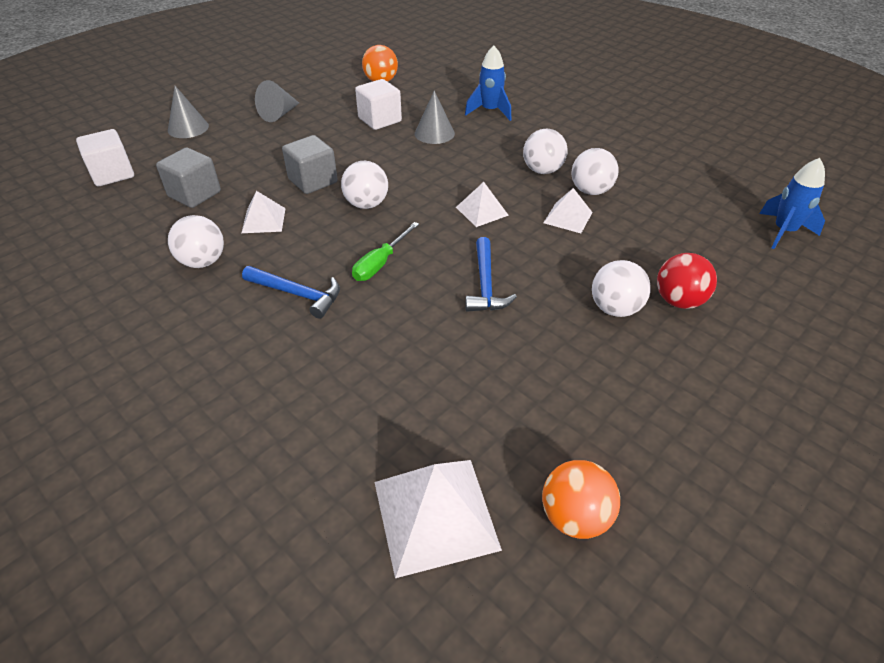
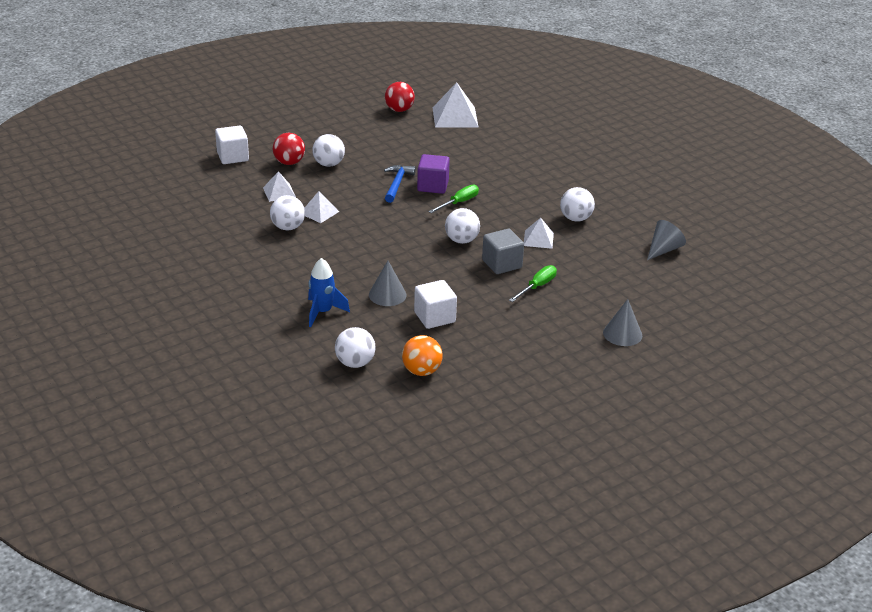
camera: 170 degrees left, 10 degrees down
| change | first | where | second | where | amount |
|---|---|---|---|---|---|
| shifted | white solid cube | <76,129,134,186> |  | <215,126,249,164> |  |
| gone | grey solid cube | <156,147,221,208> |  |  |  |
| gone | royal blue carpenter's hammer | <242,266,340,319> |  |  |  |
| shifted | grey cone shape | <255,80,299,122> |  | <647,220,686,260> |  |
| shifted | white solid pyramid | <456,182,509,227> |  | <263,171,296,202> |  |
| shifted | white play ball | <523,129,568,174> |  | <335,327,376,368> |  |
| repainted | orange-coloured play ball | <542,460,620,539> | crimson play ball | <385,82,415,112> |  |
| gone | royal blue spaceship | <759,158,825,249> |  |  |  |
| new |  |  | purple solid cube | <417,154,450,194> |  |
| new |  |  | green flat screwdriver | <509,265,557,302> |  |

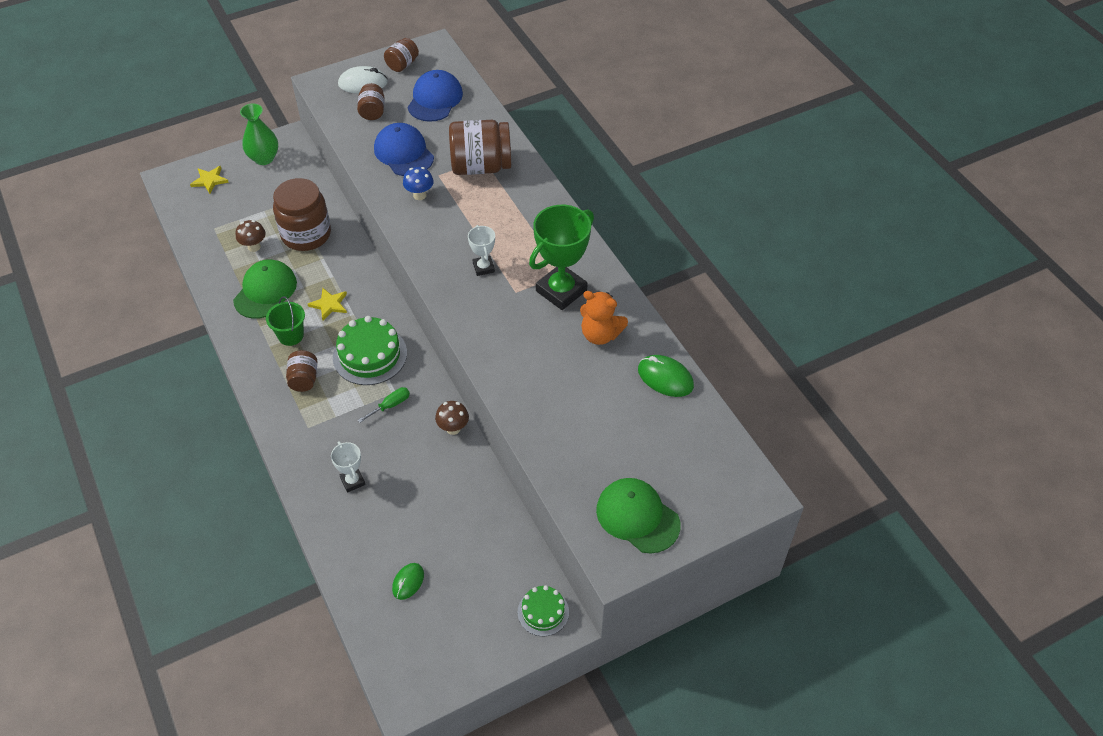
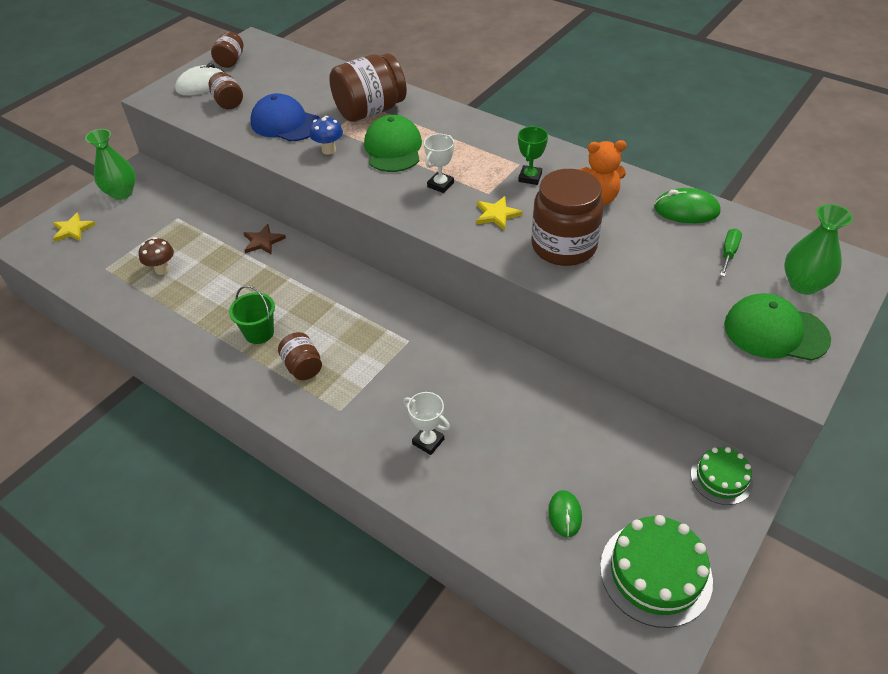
camera: 25 degrees left, 5 degrees down
| change | first | where | second | where | amount |
|---|---|---|---|---|---|
| shifted | green baseball cap | <233,259,297,319> |  | <364,115,422,172> |  |
| shifted | brown jam jar | <273,178,331,251> |  | <532,169,604,266> |  |
| shifted | bright yellow star shape | <308,288,347,320> |  | <476,196,523,231> |  |
| shifted | green cake | <333,316,407,385> |  | <600,515,713,628> |  |
| shifted | green flat screwdriver | <358,387,410,423> |  | <720,228,742,277> |  |
| gone | royal blue baseball cap | <408,70,463,122> |  |  |  |
| gone | brown fungus | <435,401,469,435> |  |  |  |
| rotated | white trophy | <468,225,495,276> |  | <424,134,454,193> | 75 degrees clockwise |
| scaled | green trophy | <529,205,594,310> |  | <518,126,548,185> | x0.50 |
| new |  |  | brown star shape | <244,224,286,255> |  |
| new |  |  | green vase | <784,204,853,295> |  |

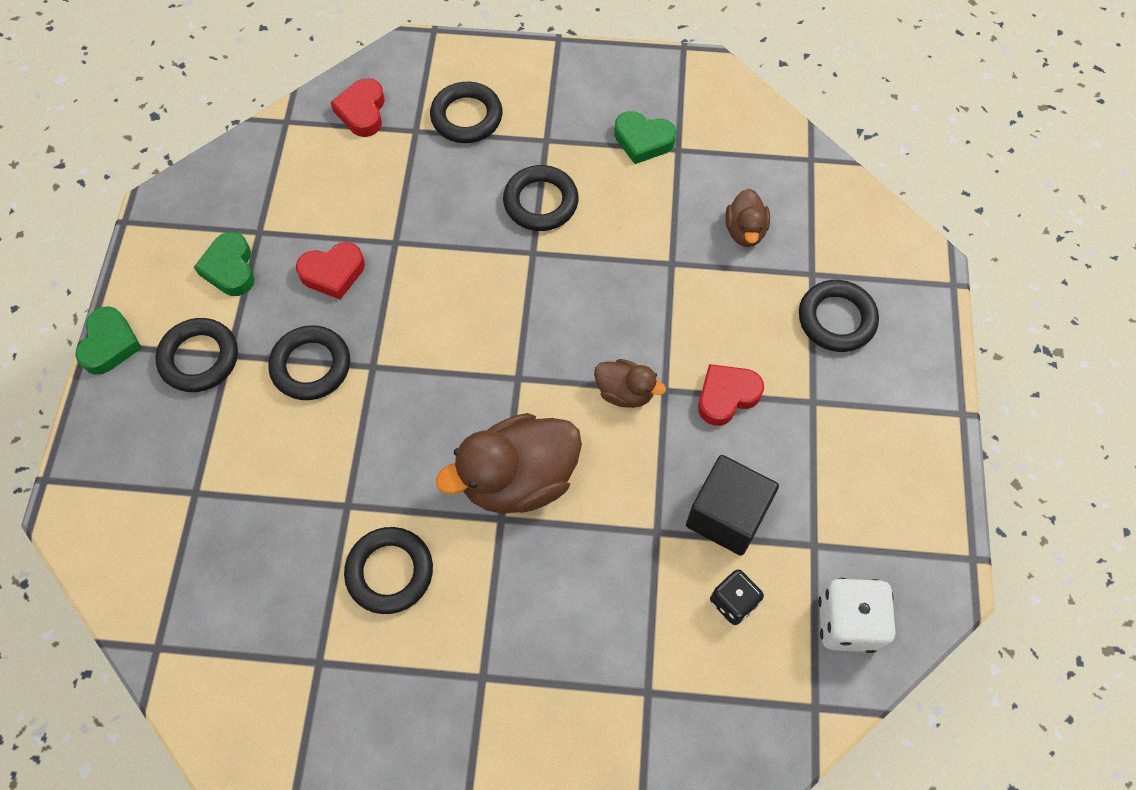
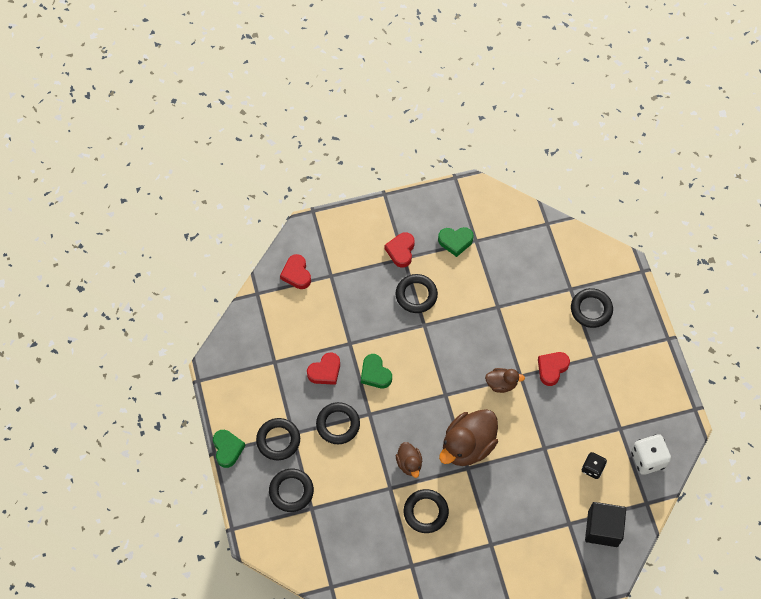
camera: 20 degrees left, 0 degrees up
| change | first | where | second | where | amount |
|---|---|---|---|---|---|
| shifted | green love heart | <194,232,255,296> |  | <361,354,392,388> |  |
| shifted | ebony torus | <430,82,503,143> |  | <269,469,314,512> |  |
| shifted | ebony solid cube | <686,455,779,556> |  | <585,502,626,547> |  |
| shifted | brown toy duck | <725,189,770,247> |  | <396,442,422,478> |  |
| new |  |  | crimson love heart | <384,232,415,268> |  |

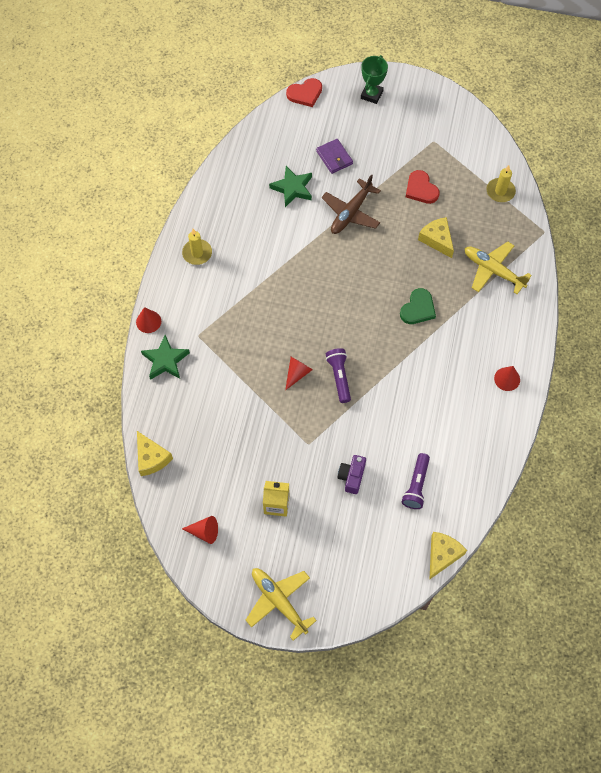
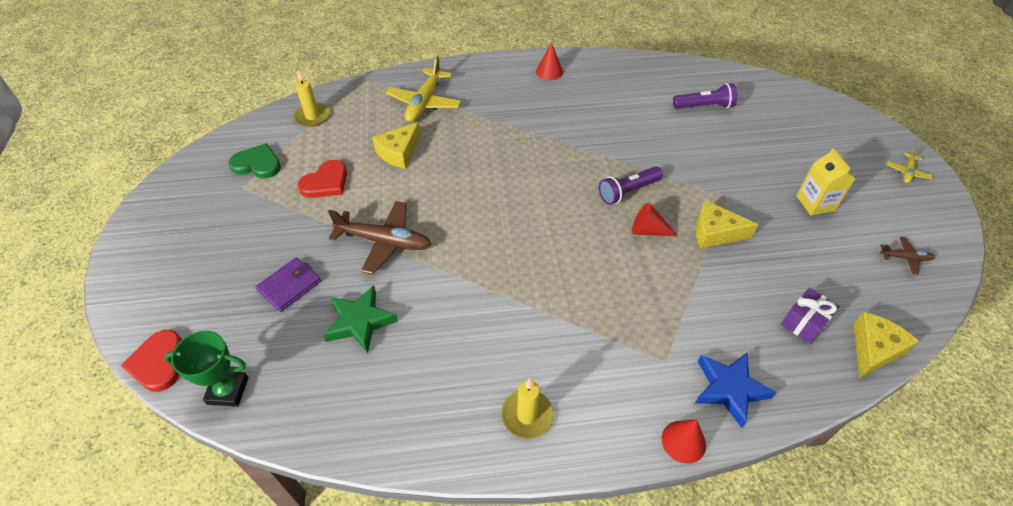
camera: 110 degrees left, 15 degrees down
| change | first | where | second | where | amount |
|---|---|---|---|---|---|
| repainted | green star shape | <141,335,190,380> | royal blue star shape | <695,353,777,428> |  |
| swapped | crimson cone shape | <182,516,218,544> | brown aeroplane | <880,237,935,275> |  |
| scaled | bright yellow aeroplane | <246,568,317,641> |  | <887,148,933,184> | x0.49 |
| rotated | crimson love heart | <286,78,322,107> |  | <121,330,182,392> | 150 degrees counterclockwise |
| gone | purple camera | <337,455,366,494> |  |  |  |
| shifted | green trophy | <361,55,388,104> |  | <164,331,249,407> |  |
| shifted | green love heart | <400,288,436,324> |  | <228,143,281,179> |  |
| shifted | bright yellow cheese | <430,532,467,579> |  | <696,200,758,249> |  |
| new |  |  | purple present | <781,288,840,344> |  |

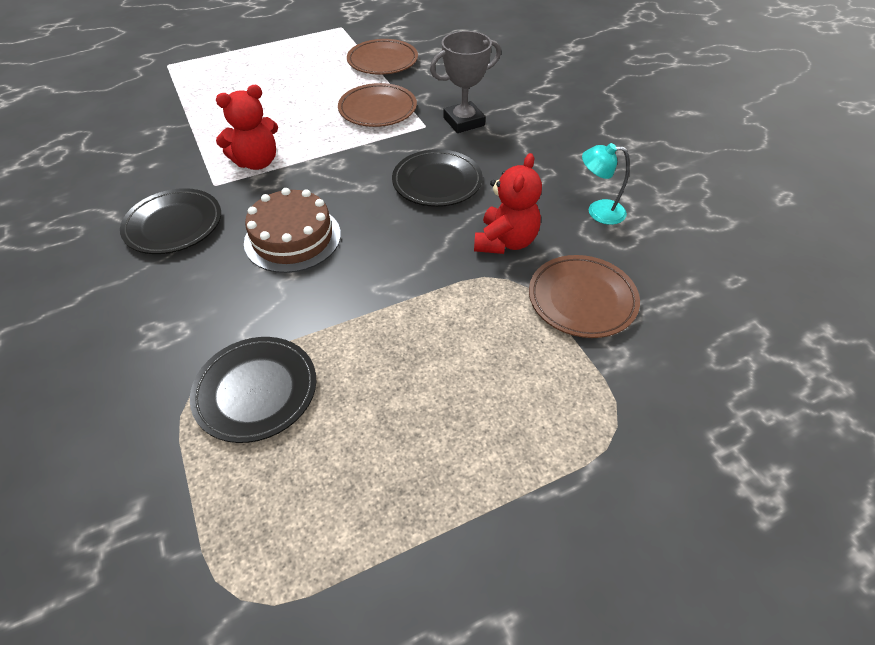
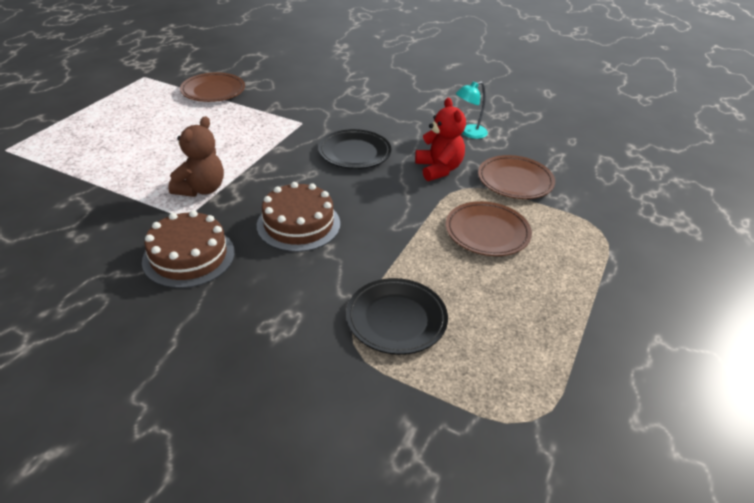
camera: 40 degrees left, 10 degrees down
| change | first | where | second | where | amount |
|---|---|---|---|---|---|
| swapped | ebony dinner plate | <120,188,221,254> | brown cake | <142,210,235,288> |  |
| repainted | crimson stuffed bear | <216,85,278,170> | brown stuffed bear | <168,116,224,197> |  |
| shifted | brown dinner plate | <338,83,417,127> |  | <446,201,532,256> |  |
| gone | grey trophy | <430,31,501,133> |  |  |  |

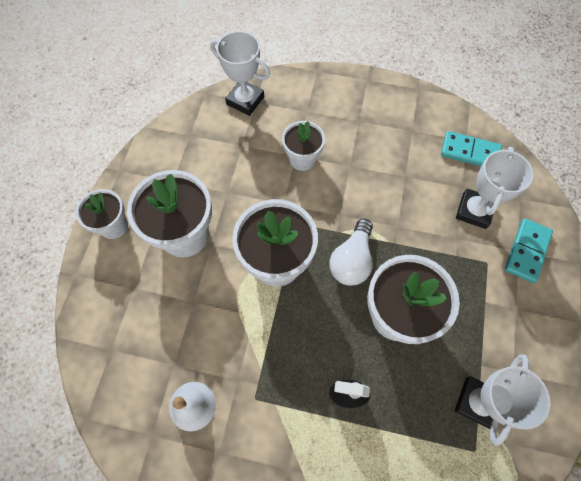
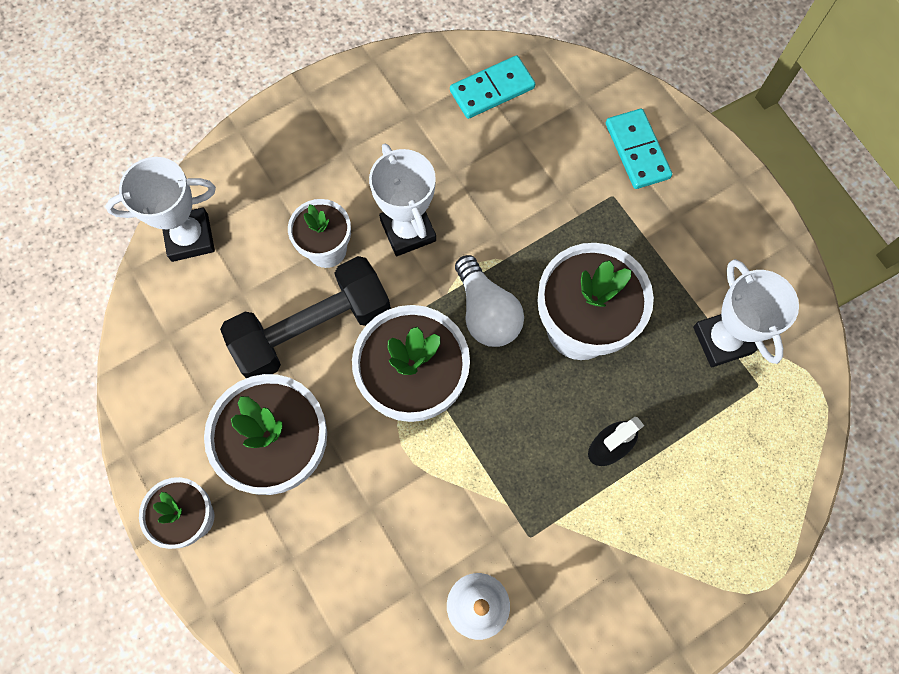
camera: 45 degrees left, 5 degrees up
| change | first | where | second | where | amount |
|---|---|---|---|---|---|
| shifted | white trophy | <456,147,534,229> |  | <369,144,436,256> |  |
| new |  |  | ebony hand weight | <220,256,391,378> |  |

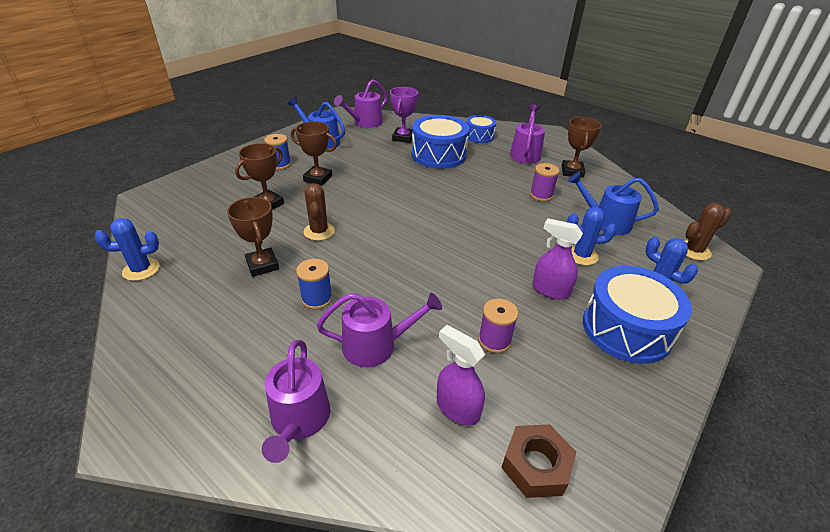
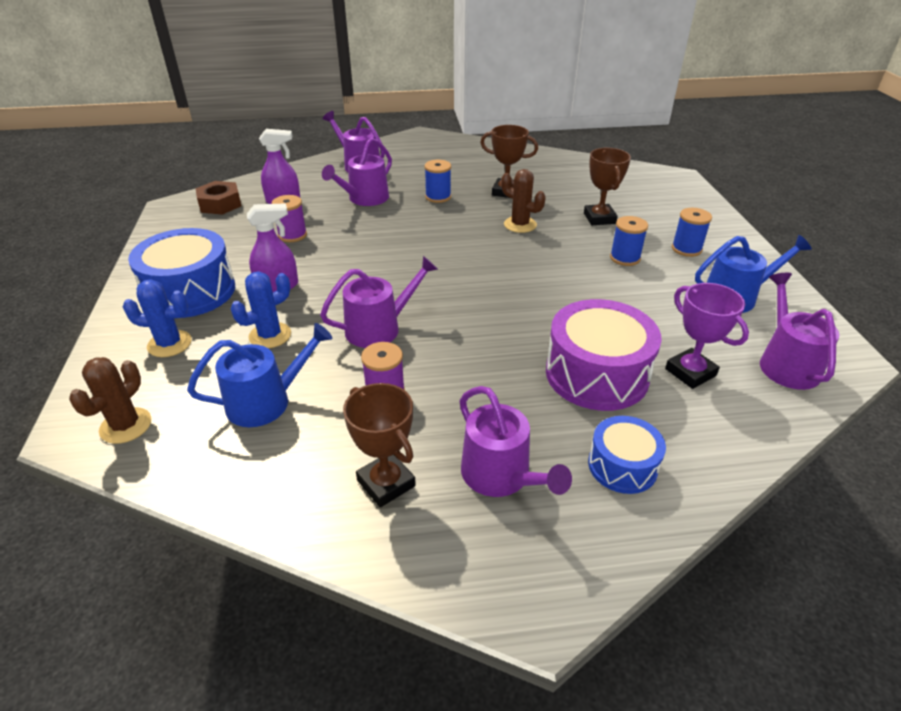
camera: 135 degrees right, 0 degrees up
| change | first | where | second | where | amount |
|---|---|---|---|---|---|
| gone | royal blue saguaro cactus | <94,218,160,281> |  |  |  |
| swapped | brown trophy | <291,121,337,186> | royal blue bobbin | <610,216,648,266> |  |
| repainted | royal blue snare drum | <412,115,469,169> | purple snare drum | <546,299,662,411> |  |
| new |  |  | purple sprinkling can | <320,256,438,348> |  |

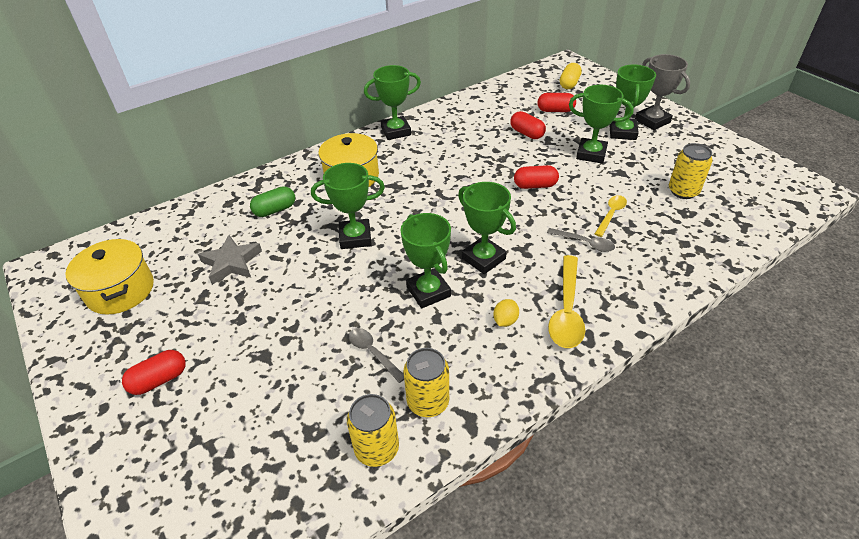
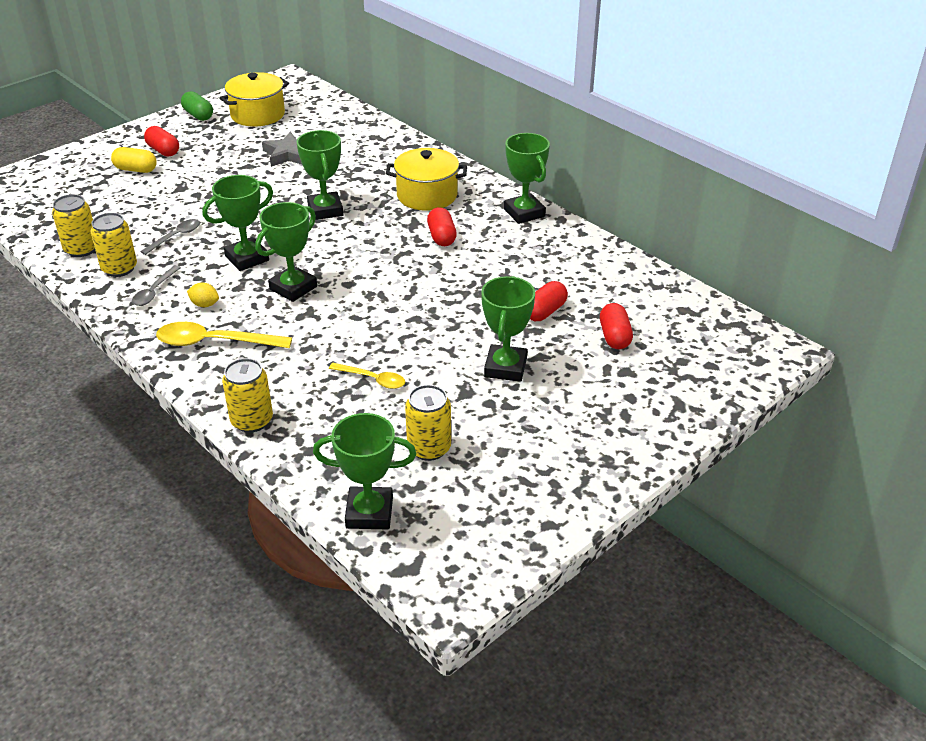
camera: 80 degrees right, 5 degrees down
| change | first | where | second | where | amount |
|---|---|---|---|---|---|
| shifted | green capsule | <250,186,295,217> |  | <181,91,213,121> |  |
| shifted | crimson capsule | <514,165,559,189> |  | <427,207,457,246> |  |
| shifted | grey tablespoon | <547,228,615,252> |  | <132,265,181,306> |  |
| shifted | bright yellow capsule | <560,63,582,89> |  | <111,147,157,173> |  |
| shifted | green trophy | <609,65,656,140> |  | <313,413,416,529> |  |
| gone | grey trophy | <635,54,690,130> |  |  |  |
| new |  |  | bright yellow tin | <222,358,273,433> |  |

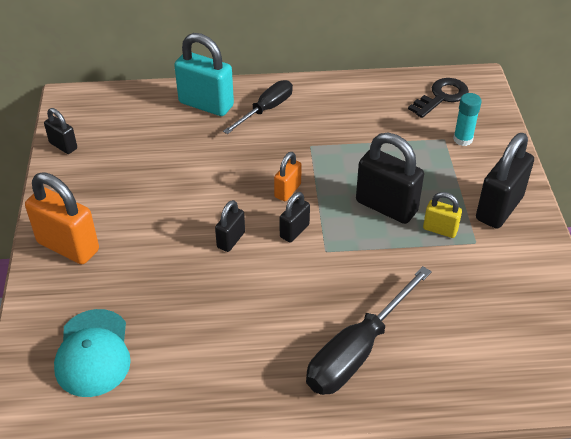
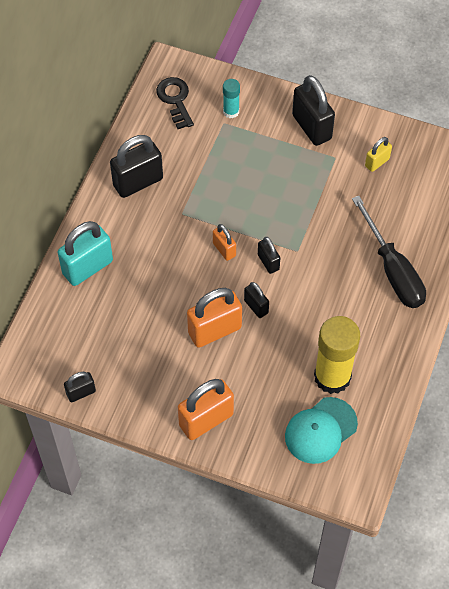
camera: 65 degrees left, 15 degrees up
| change | first | where | second | where | amount |
|---|---|---|---|---|---|
| rotated | teal baseball cap | <54,309,131,397> |  | <285,397,358,464> | 120 degrees clockwise |
| gone | ebony flat screwdriver | <223,80,293,134> |  |  |  |
| shifted | ebony lock | <356,133,424,224> |  | <110,135,163,198> |  |
| shifted | bright yellow lock | <423,192,462,238> |  | <365,137,392,172> |  |
| new |  |  | orange-coloured lock | <187,288,242,348> |  |
| new |  |  | bright yellow glue | <314,316,360,394> |  |

